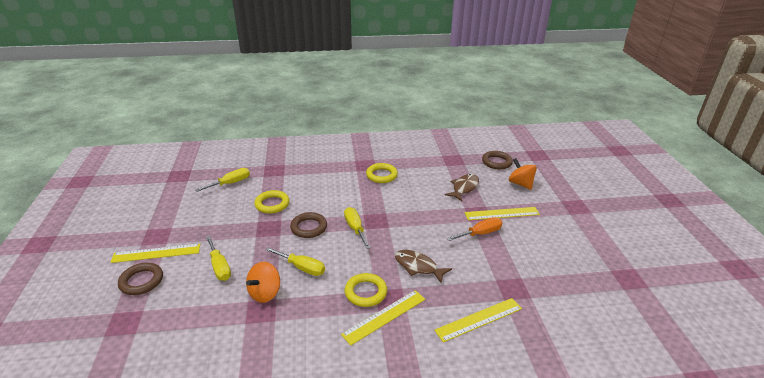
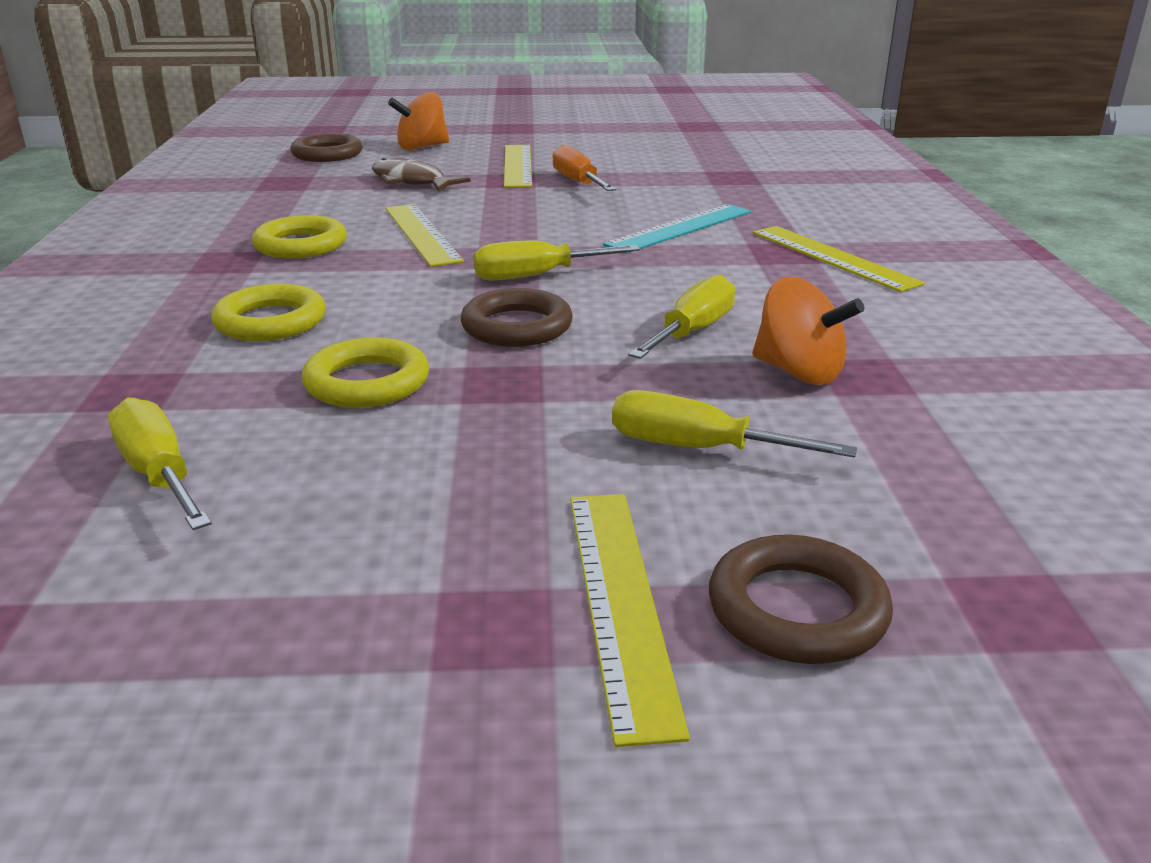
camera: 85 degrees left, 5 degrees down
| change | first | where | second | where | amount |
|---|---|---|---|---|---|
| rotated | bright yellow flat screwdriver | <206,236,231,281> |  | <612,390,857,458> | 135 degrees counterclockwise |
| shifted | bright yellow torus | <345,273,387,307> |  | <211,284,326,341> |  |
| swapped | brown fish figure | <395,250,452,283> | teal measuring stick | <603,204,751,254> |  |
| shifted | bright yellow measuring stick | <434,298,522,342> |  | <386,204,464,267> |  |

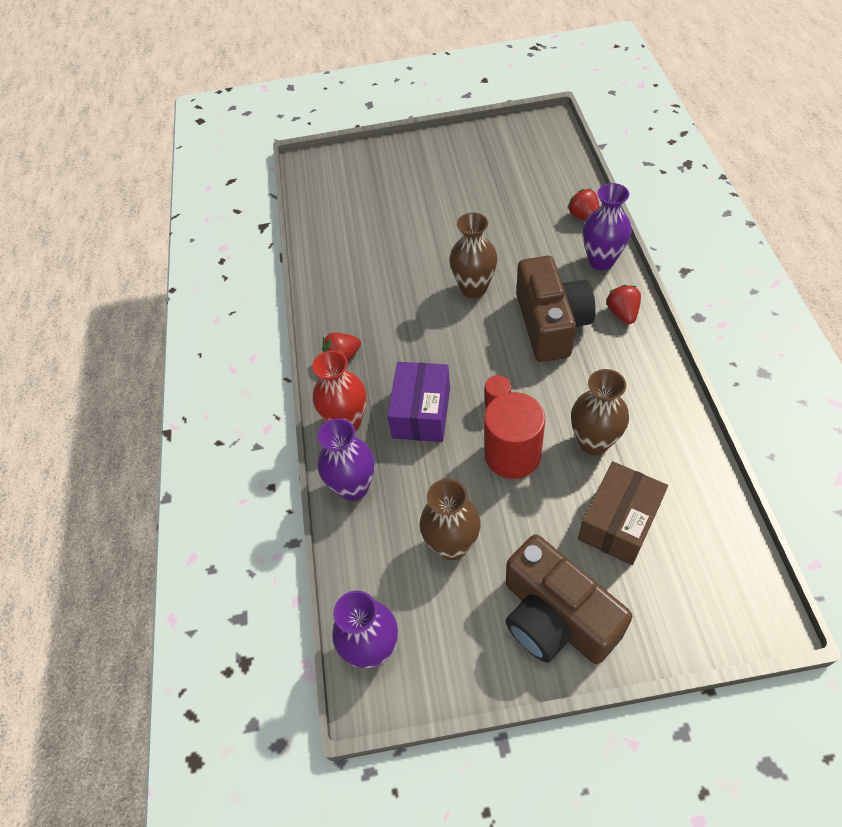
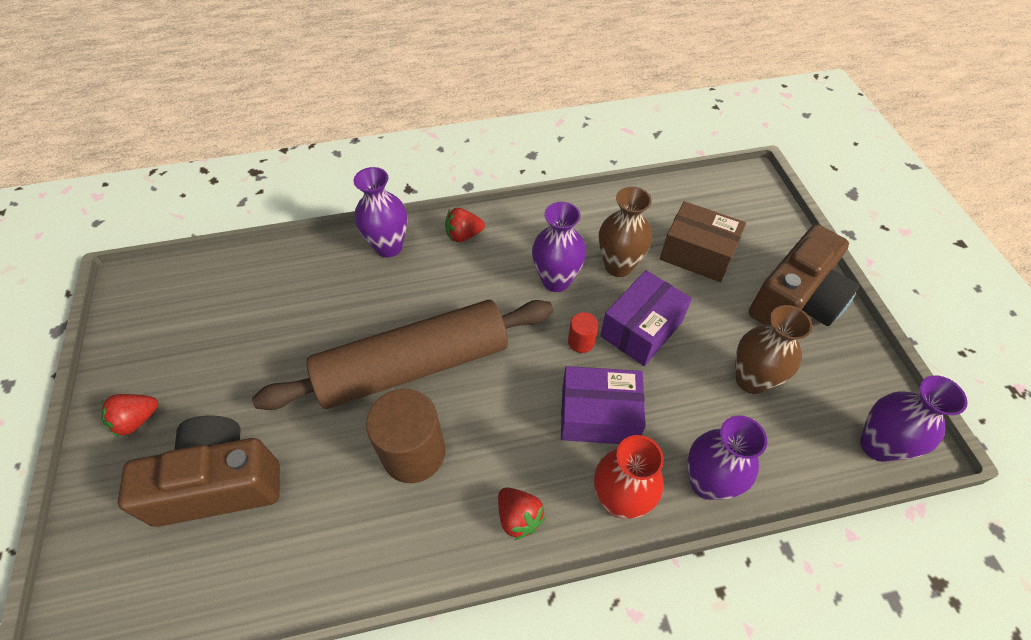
camera: 100 degrees left, 0 degrees up
| change | first | where | second | where | amount |
|---|---|---|---|---|---|
| swapped | brown vase | <449,213,498,298> | brown rolling pin | <252,300,553,410> |  |
| swapped | crimson cylinder | <484,392,545,479> | purple parcel | <600,270,692,366> |  |
| shifted | brown camera | <516,256,596,362> |  | <118,416,280,527> |  |
| shifted | crimson strawberry | <567,189,600,221> |  | <101,394,158,437> |  |
| new |  |  | brown cylinder | <366,389,445,483> |  |
| new |  |  | purple vase | <532,202,586,292> |  |

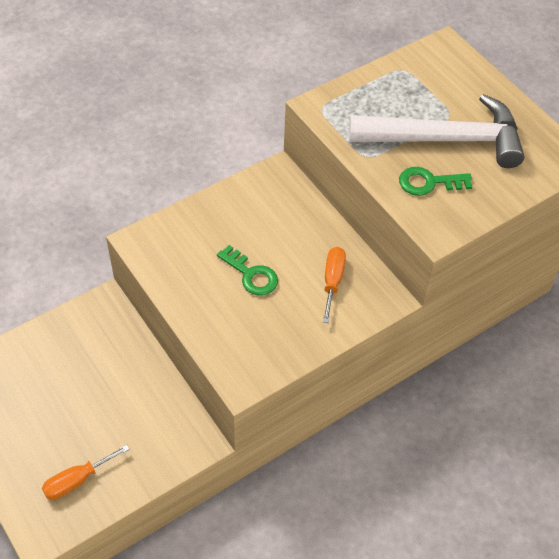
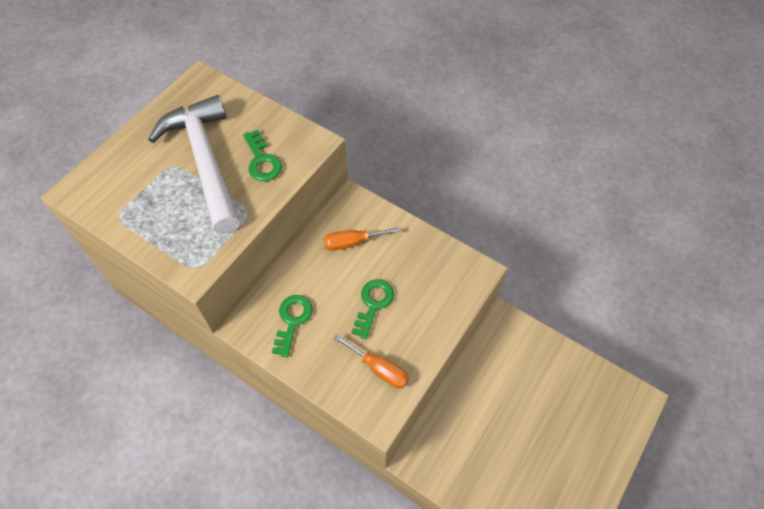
camera: 110 degrees left, 5 degrees up
| change | first | where | second | where | amount |
|---|---|---|---|---|---|
| shifted | orange-coloured flat screwdriver | <42,444,130,500> |  | <334,334,409,388> |  |
| new |  |  | green key | <272,295,313,357> |  |

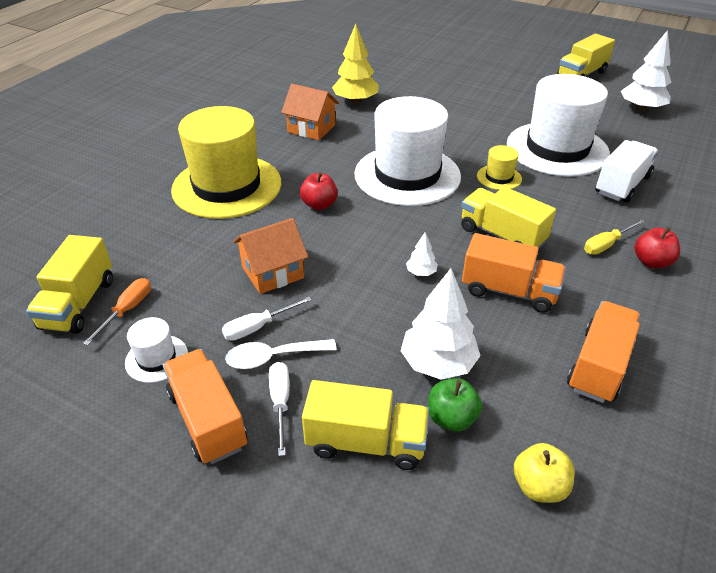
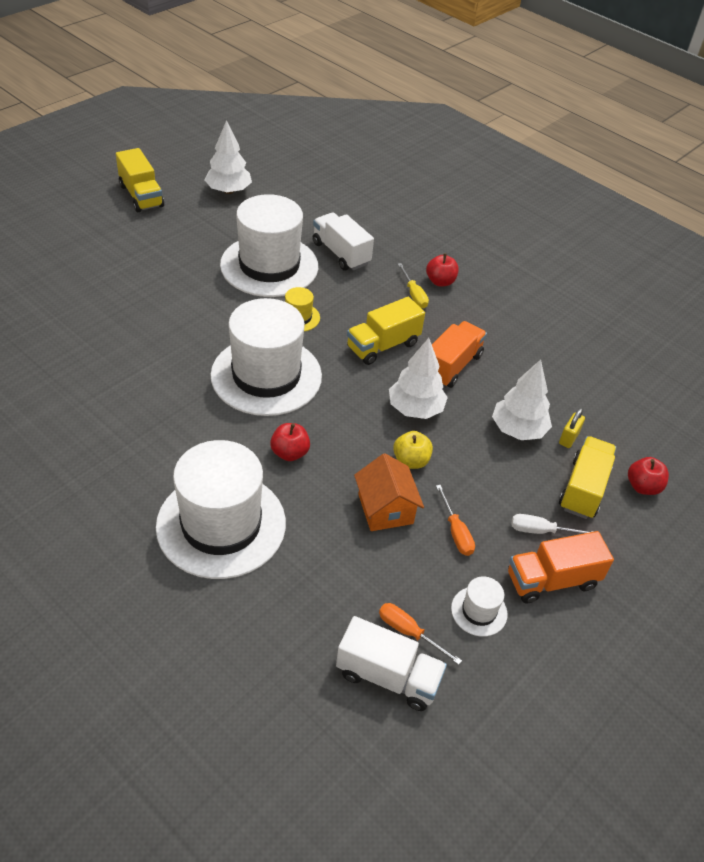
camera: 80 degrees left, 5 degrees up
| change | first | where | second | where | amount |
|---|---|---|---|---|---|
| repainted | bright yellow truck | <26,235,113,334> | white truck | <336,616,447,711> |  |
| repainted | bright yellow hat | <171,106,281,219> | white hat | <156,440,286,579> |  |
| repainted | white flat screwdriver | <222,297,312,341> | orange-coloured flat screwdriver | <436,485,475,556> |  |
| gone | white tablespoon | <225,339,337,369> |  |  |  |
| gone | orange-coloured cottage | <281,84,339,140> |  |  |  |
| gone | bright yellow tree | <332,24,379,104> |  |  |  |
| scaled | white tree | <406,232,438,276> |  | <389,338,448,419> | x2.11 |
| swapped | green apple | <428,378,482,432> | bright yellow lock | <559,408,585,448> |  |
| shifted | bright yellow apple | <514,443,575,503> |  | <393,431,433,469> |  |
| gone | orange-coloured truck | <567,301,640,403> |  |  |  |
| new |  |  | crimson apple | <628,457,669,495> |  |

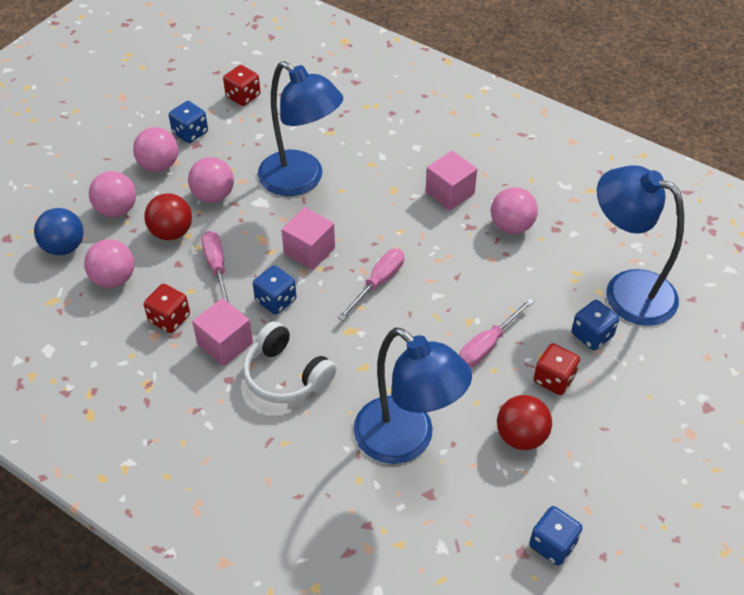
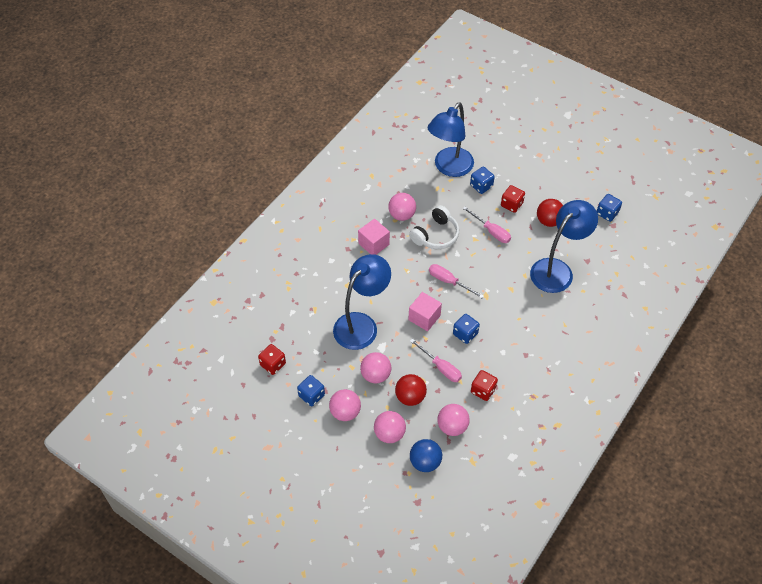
camera: 90 degrees left, 5 degrees up
| change | first | where | second | where | amount |
|---|---|---|---|---|---|
| gone | rose-pink solid cube | <192,298,253,367> |  |  |  |
| rotated | rose-pink flat screwdriver | <202,231,229,303> |  | <410,339,462,382> | 120 degrees counterclockwise |
| shifted | white headphones | <243,321,337,403> |  | <409,205,459,249> |  |

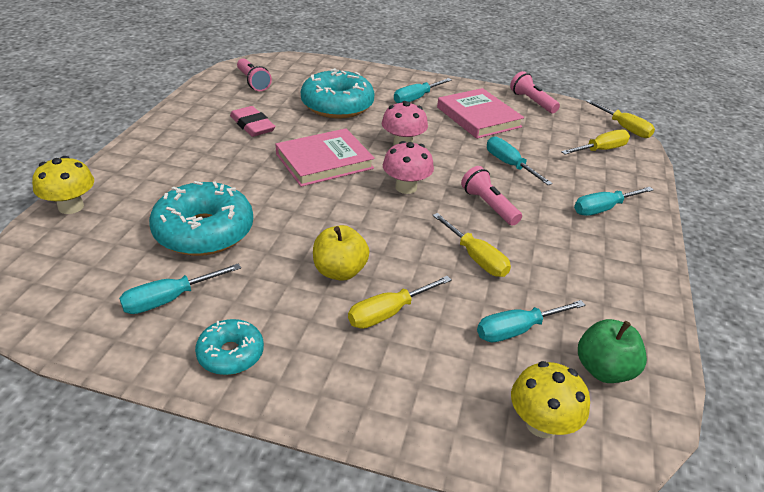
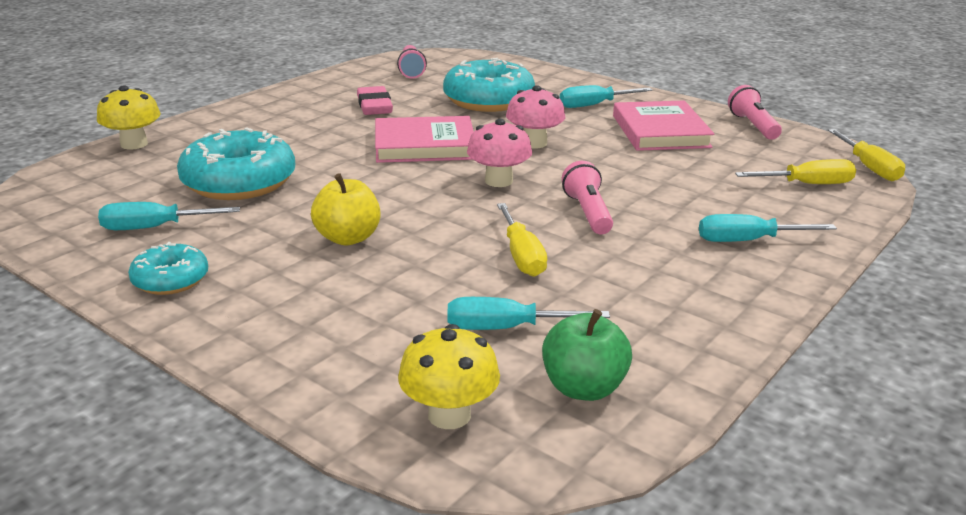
camera: 25 degrees right, 10 degrees down
| change | first | where | second | where | amount |
|---|---|---|---|---|---|
| gone | bright yellow flat screwdriver | <348,276,452,329> |  |  |  |
| gone | teal flat screwdriver | <487,136,553,185> |  |  |  |

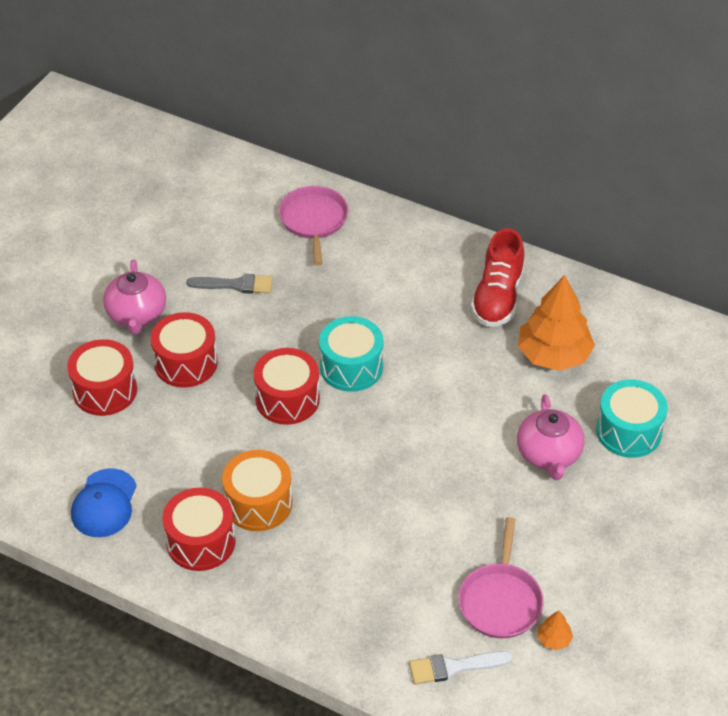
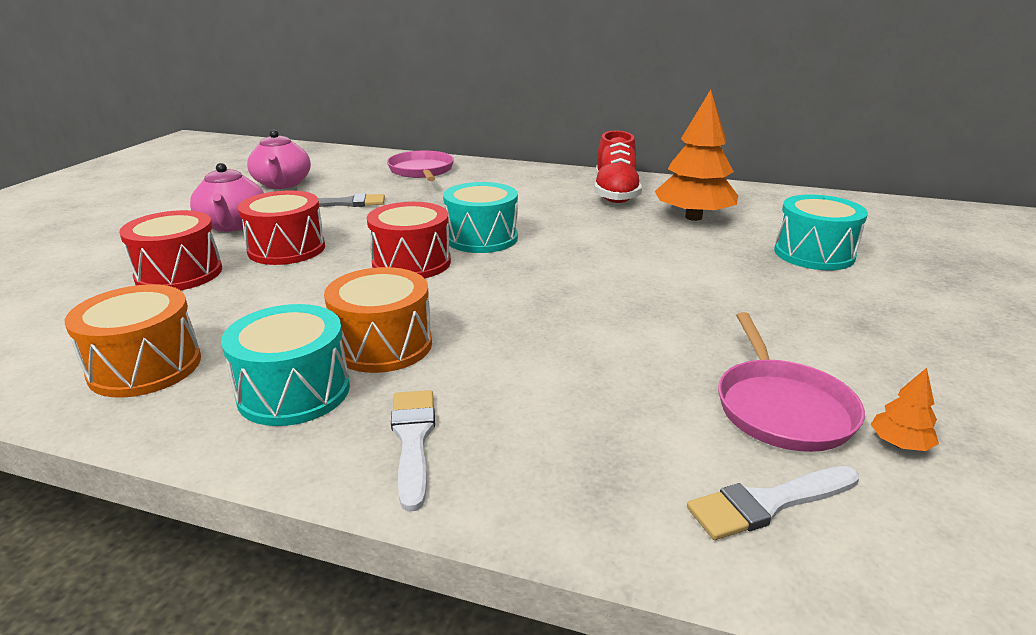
camera: 10 degrees left, 20 degrees down
| change | first | where | second | where | amount |
|---|---|---|---|---|---|
| swapped | royal blue baseball cap | <71,468,137,537> | orange-coloured snare drum | <65,284,201,398> |  |
| repainted | crimson snare drum | <162,488,236,571> | teal snare drum | <221,304,350,426> |  |
| shifted | rose-pink china teapot | <517,394,584,480> |  | <247,130,311,189> |  |
| new |  |  | white brush | <391,390,435,512> |  |

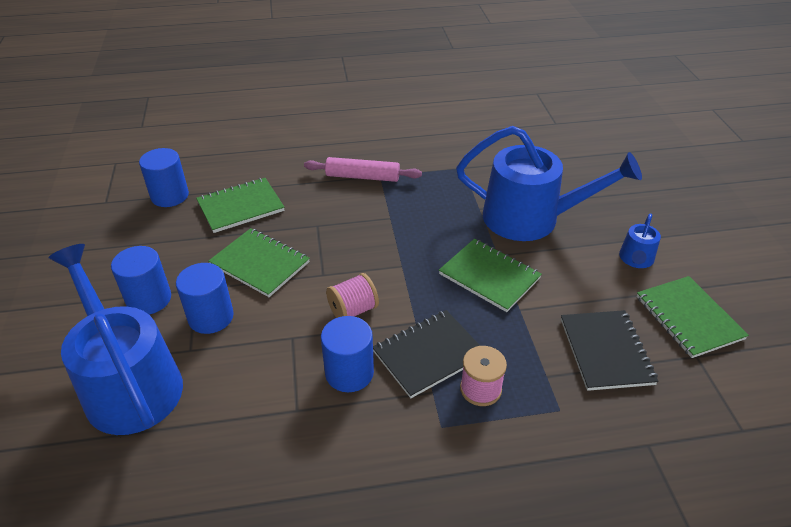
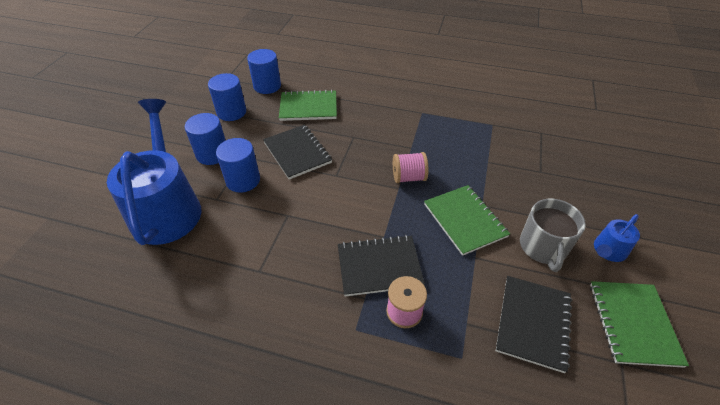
camera: 25 degrees right, 5 degrees up
| change | first | where | second | where | amount |
|---|---|---|---|---|---|
| repainted | green notepad | <209,228,310,297> | ebony notepad | <263,125,332,179> |  |
| gone | rose-pink rolling pin | <304,157,422,182> |  |  |  |
| shifted | royal blue cylinder | <321,316,374,392> |  | <208,73,246,121> |  |
| shifted | rose-pink bobbin | <326,273,379,318> |  | <393,152,428,183> |  |
| gone | royal blue sprinkling can | <456,126,642,241> |  |  |  |
| new |  |  | grey mug | <520,199,586,272> |  |

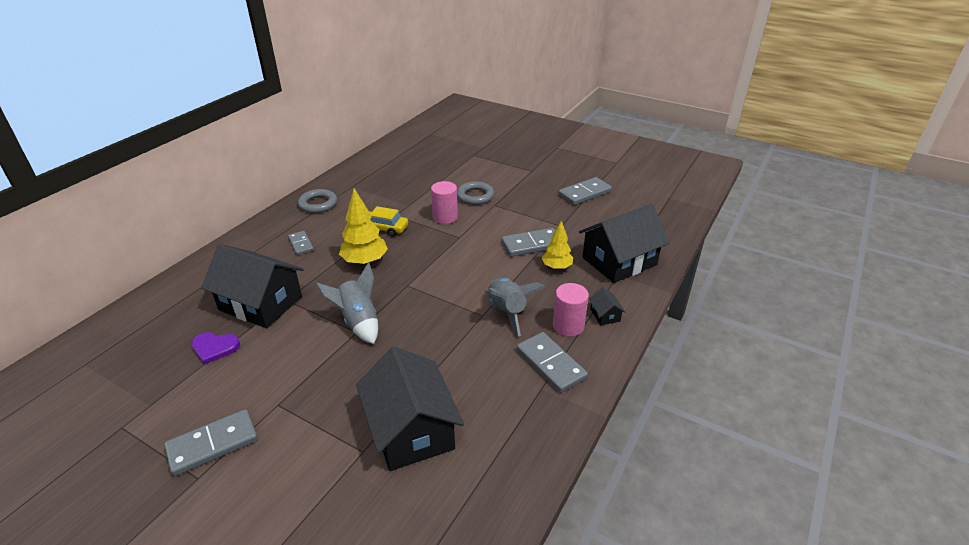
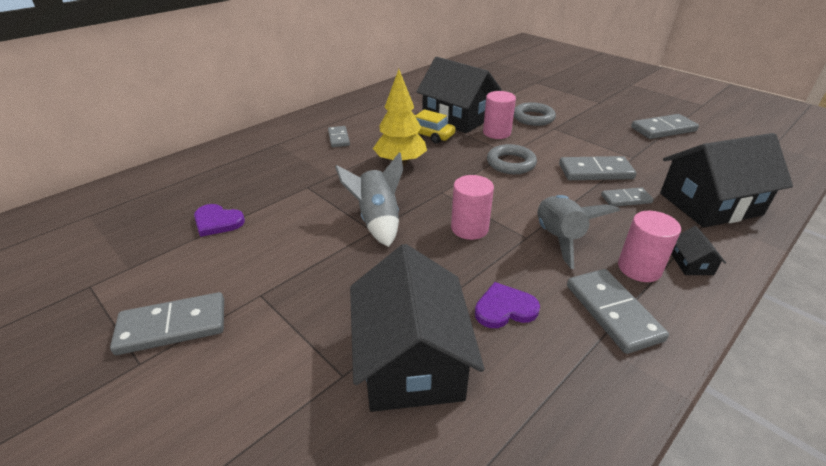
camera: 15 degrees right, 0 degrees up
| change | first | where | second | where | amount |
|---|---|---|---|---|---|
| shifted | ebony cottage | <201,244,304,328> |  | <416,57,502,133> |  |
| shifted | grey torus | <298,189,337,213> |  | <487,144,537,174> |  |
| swapped | bright yellow tree | <542,221,573,270> | grey domino | <601,187,654,206> |  |
| new |  |  | rose-pink cylinder | <451,175,494,240> |  |
| new |  |  | purple love heart | <475,282,540,328> |  |

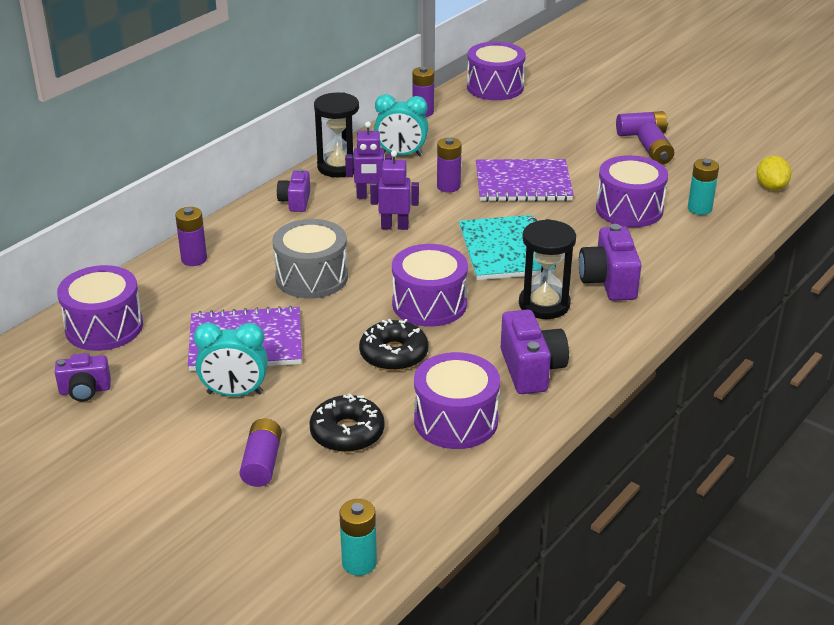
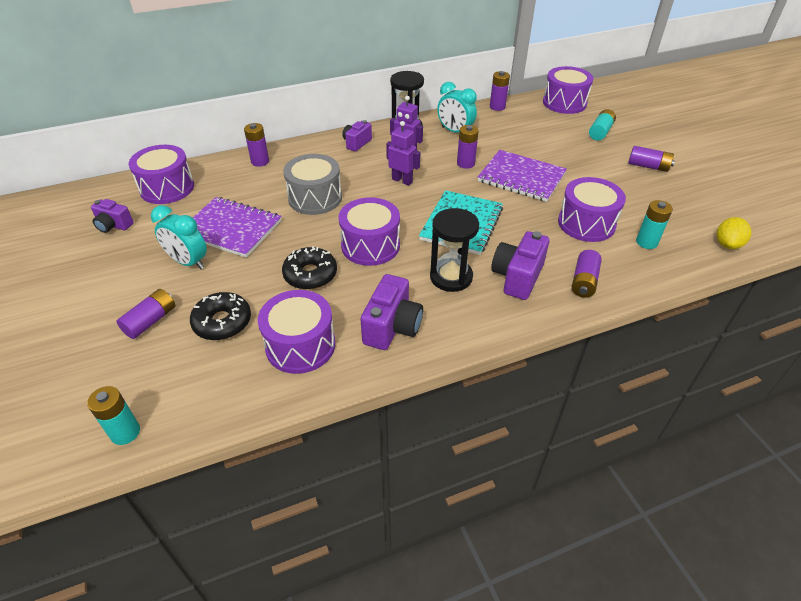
camera: 30 degrees right, 10 degrees up
| change | first | where | second | where | amount |
|---|---|---|---|---|---|
| shifted | purple battery | <638,123,674,165> |  | <572,250,602,298> |  |
| new |  |  | teal battery | <589,109,616,141> |  |

